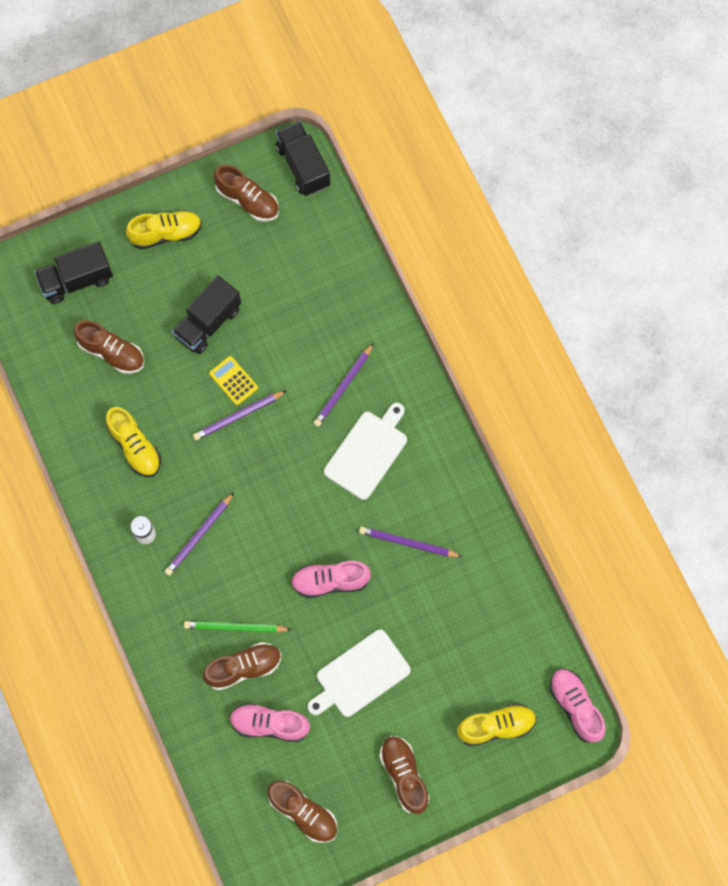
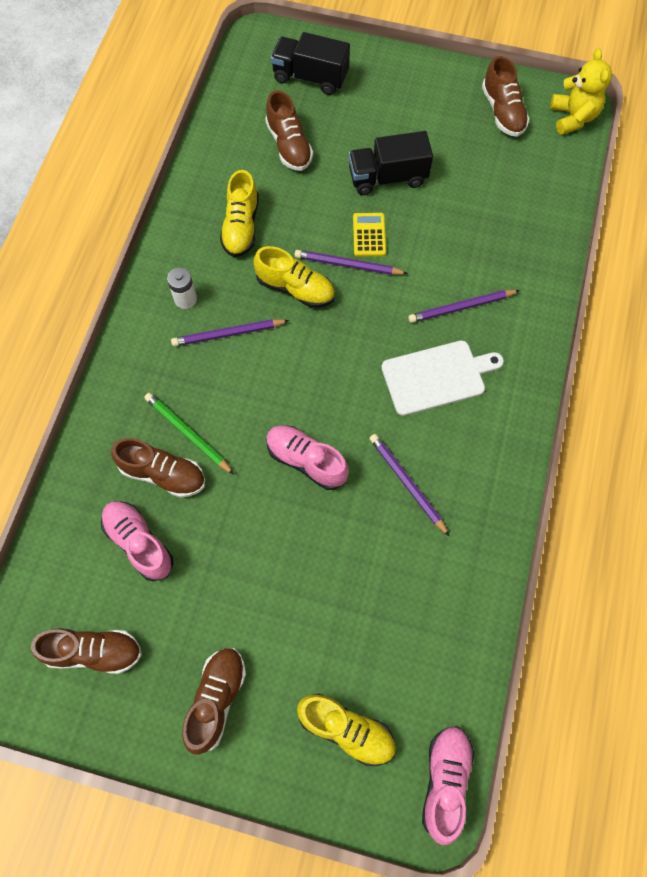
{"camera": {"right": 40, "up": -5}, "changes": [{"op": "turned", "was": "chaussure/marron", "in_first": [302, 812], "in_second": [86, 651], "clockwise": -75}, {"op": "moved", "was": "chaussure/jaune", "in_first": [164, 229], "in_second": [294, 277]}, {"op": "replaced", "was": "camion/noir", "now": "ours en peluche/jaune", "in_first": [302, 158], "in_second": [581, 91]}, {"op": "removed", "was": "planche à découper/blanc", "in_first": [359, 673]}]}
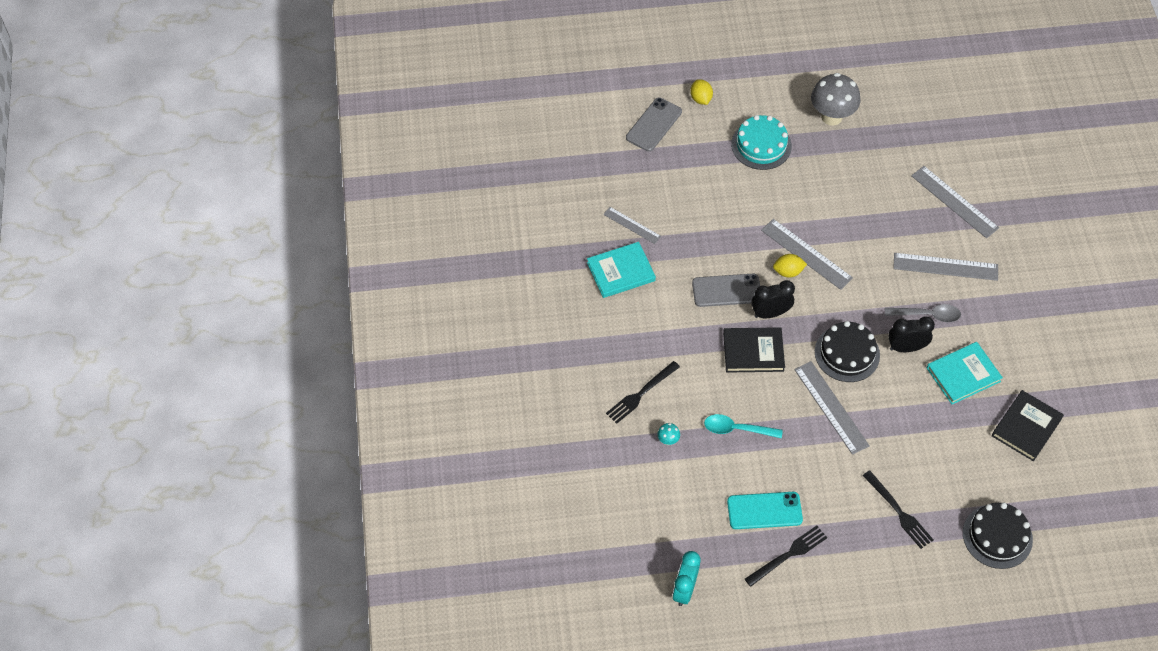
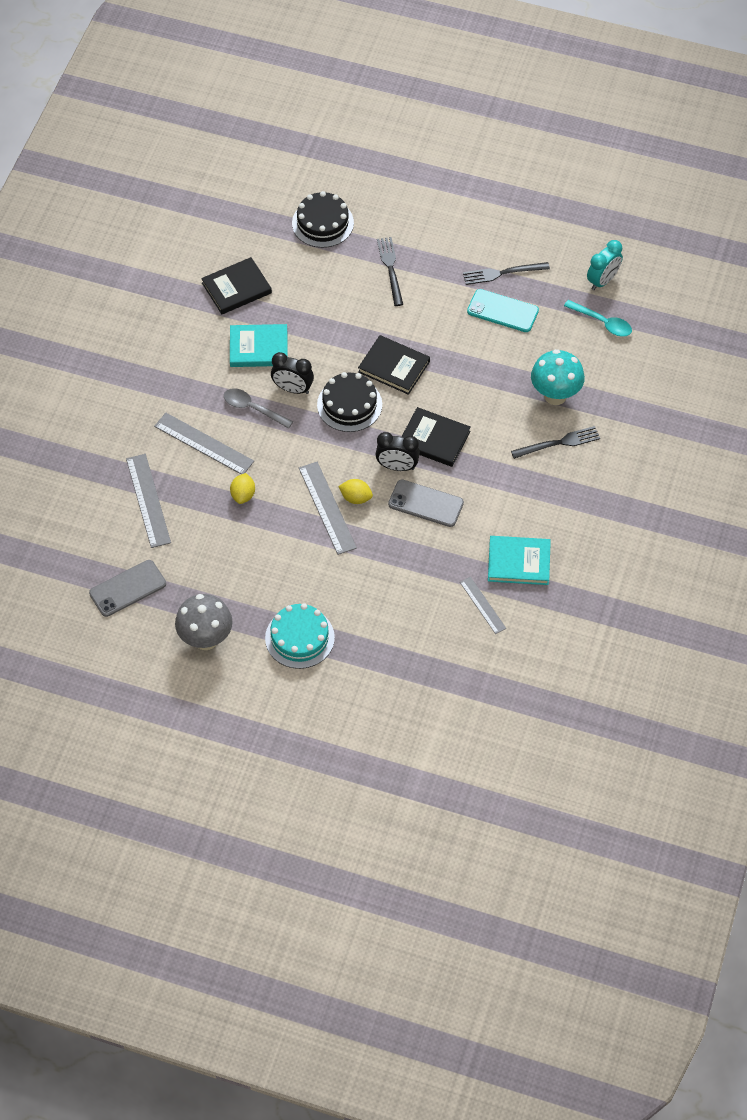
{"camera": {"right": -155, "up": 0}, "changes": [{"op": "moved", "was": "téléphone/gris", "in_first": [654, 124], "in_second": [127, 588]}, {"op": "moved", "was": "citron/jaune", "in_first": [701, 92], "in_second": [242, 488]}, {"op": "replaced", "was": "règle/gris", "now": "livre/noir", "in_first": [832, 408], "in_second": [394, 365]}, {"op": "resized", "was": "champignon/turquoise", "in_first": [668, 434], "in_second": [558, 377], "ratio": 2.42}, {"op": "moved", "was": "cuillère/turquoise", "in_first": [743, 426], "in_second": [598, 318]}]}
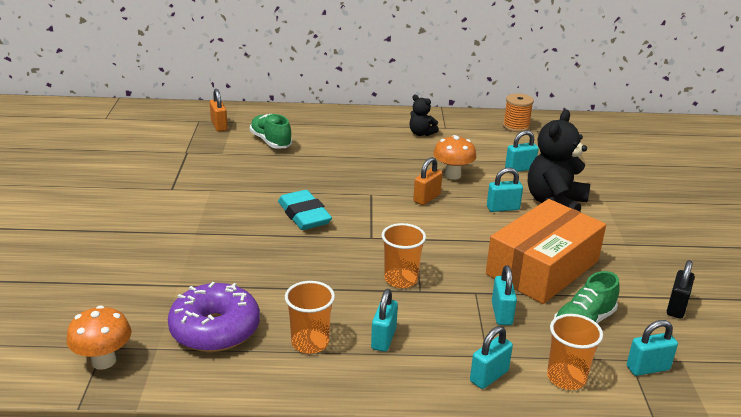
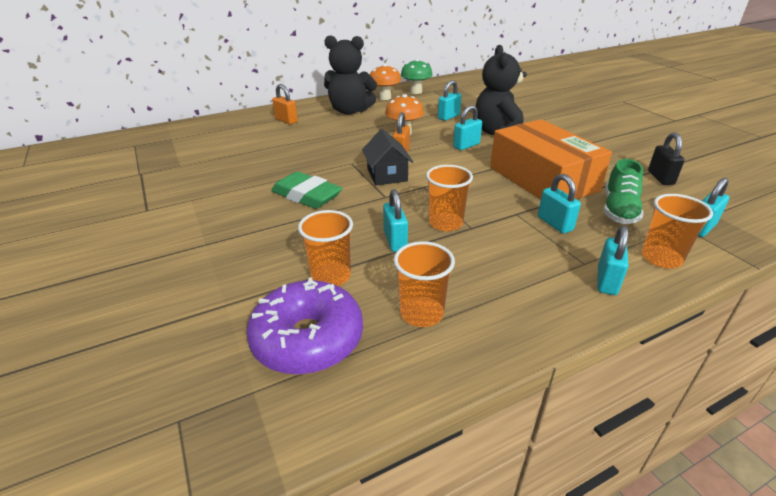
{"camera": {"right": -25, "up": 5}, "changes": [{"op": "recoloured", "was": "gomme/turquoise", "now": "gomme/vert", "in_first": [305, 210], "in_second": [307, 190]}, {"op": "moved", "was": "cadenas/orange", "in_first": [219, 110], "in_second": [285, 104]}, {"op": "added", "now": "gobelet/orange", "in_second": [325, 248]}, {"op": "resized", "was": "ours en peluche/noir", "in_first": [424, 115], "in_second": [350, 75], "ratio": 1.96}, {"op": "added", "now": "maison/noir", "in_second": [387, 157]}, {"op": "moved", "was": "champignon/orange", "in_first": [98, 337], "in_second": [385, 82]}, {"op": "moved", "was": "cadenas/turquoise", "in_first": [384, 320], "in_second": [395, 220]}, {"op": "replaced", "was": "bobine/orange", "now": "champignon/vert", "in_first": [518, 112], "in_second": [417, 76]}, {"op": "turned", "was": "boîte/orange", "in_first": [546, 251], "in_second": [551, 159], "clockwise": -45}, {"op": "removed", "was": "chaussure/vert", "in_first": [271, 131]}]}
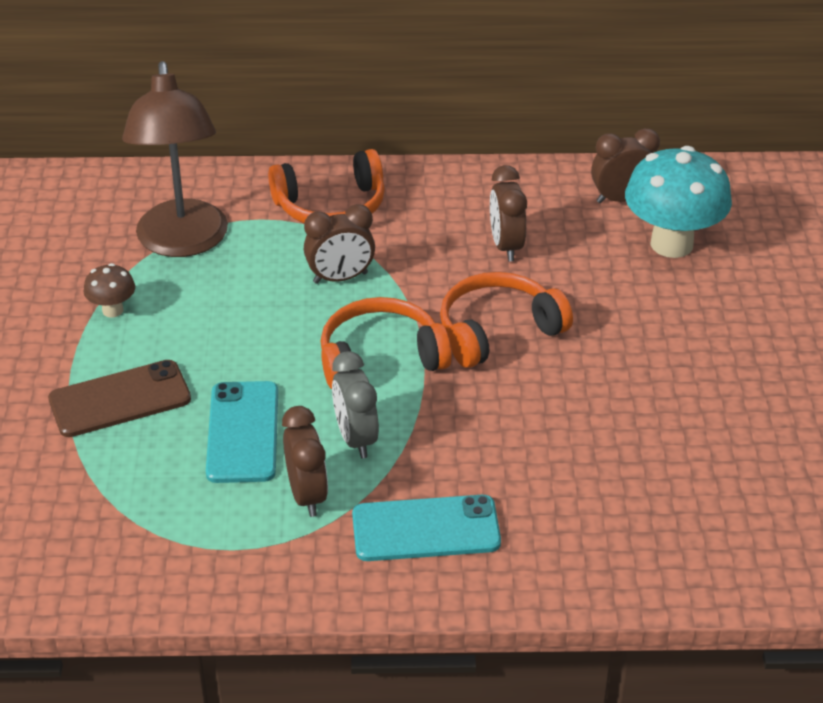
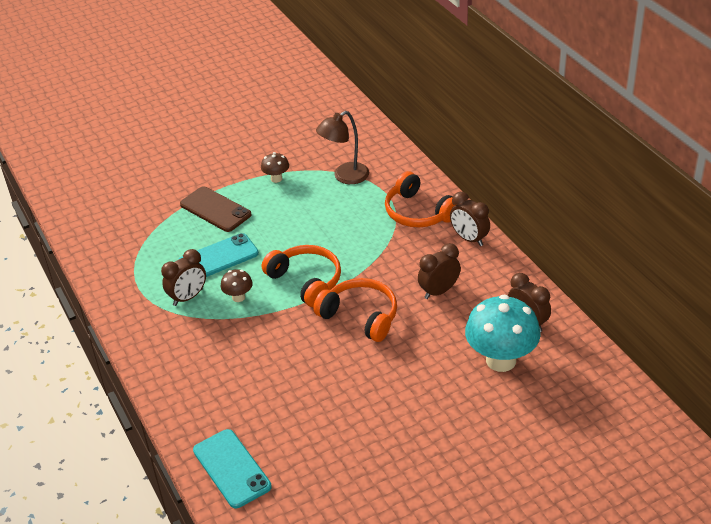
{"camera": {"right": 65, "up": 0}, "changes": [{"op": "moved", "was": "téléphone/turquoise", "in_first": [426, 528], "in_second": [232, 468]}, {"op": "replaced", "was": "réveil/gris", "now": "champignon/marron", "in_first": [355, 404], "in_second": [237, 285]}, {"op": "resized", "was": "lampe/marron", "in_first": [175, 159], "in_second": [342, 147], "ratio": 0.65}, {"op": "moved", "was": "réveil/marron", "in_first": [339, 244], "in_second": [470, 219]}]}
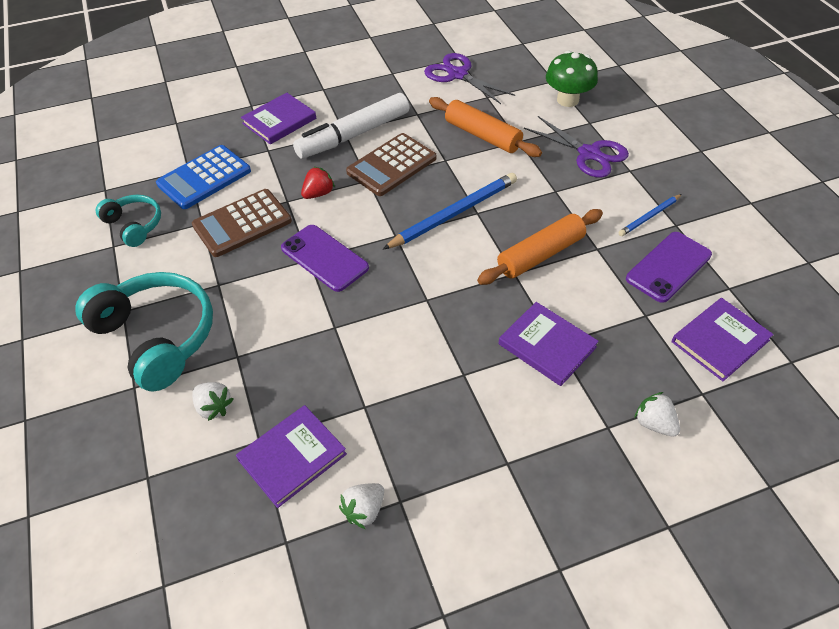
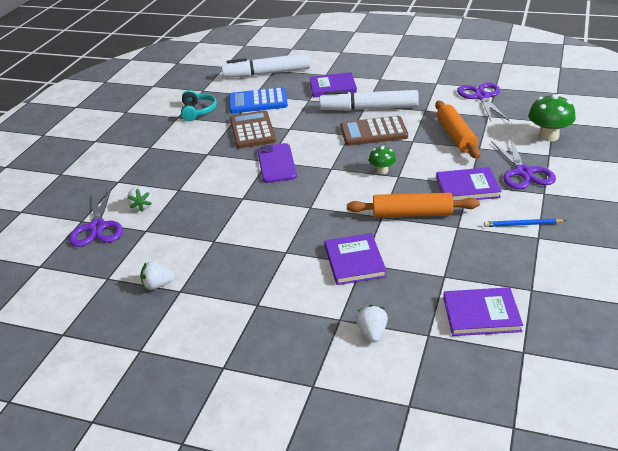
{"camera": {"right": 40, "up": -15}, "changes": [{"op": "added", "now": "ciseaux/violet", "in_second": [96, 217]}, {"op": "added", "now": "feutre/blanc", "in_second": [266, 65]}, {"op": "turned", "was": "calculatrice/marron", "in_first": [242, 223], "in_second": [253, 129], "clockwise": 75}, {"op": "replaced", "was": "crayon/bleu", "now": "champignon/vert", "in_first": [450, 211], "in_second": [382, 160]}, {"op": "moved", "was": "livre/violet", "in_first": [291, 456], "in_second": [468, 184]}, {"op": "removed", "was": "casque audio/turquoise", "in_first": [144, 331]}, {"op": "removed", "was": "fraise/rouge", "in_first": [318, 182]}, {"op": "removed", "was": "téléphone/violet", "in_first": [669, 267]}]}
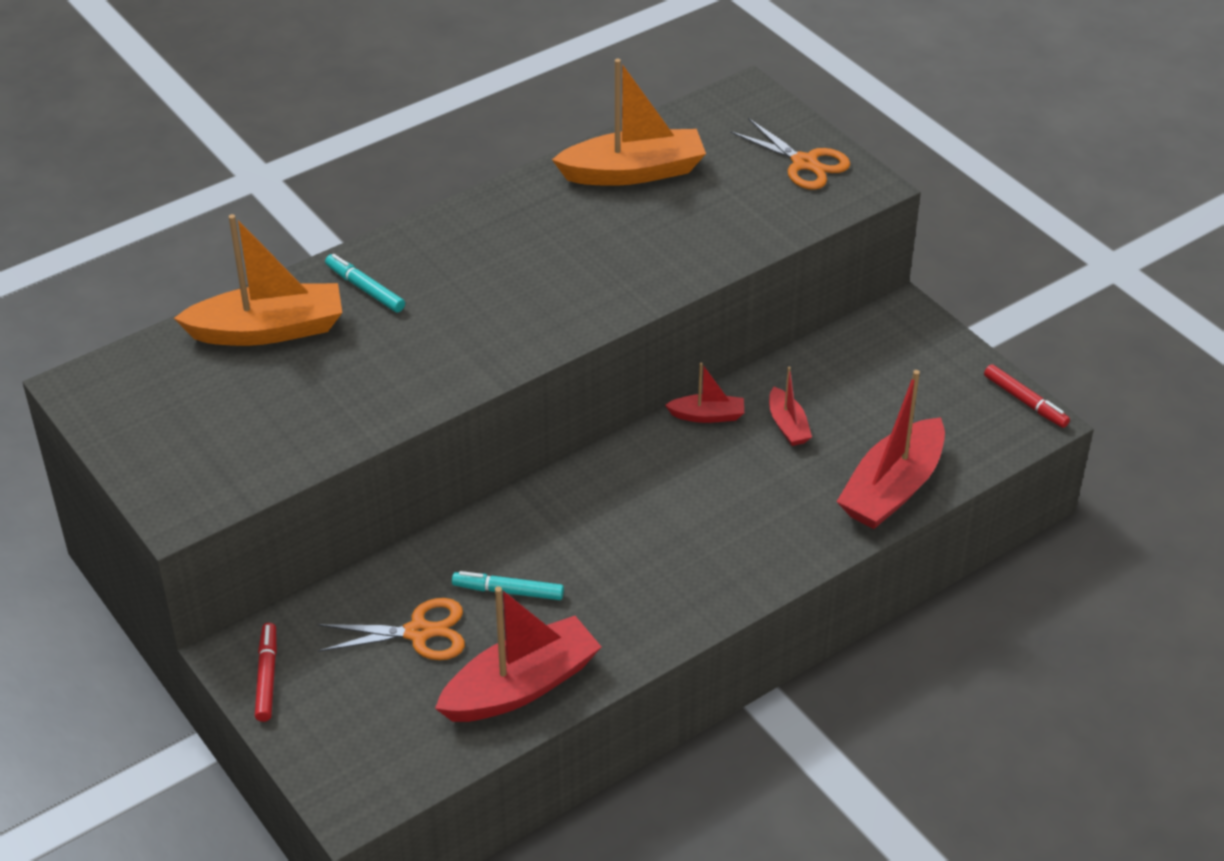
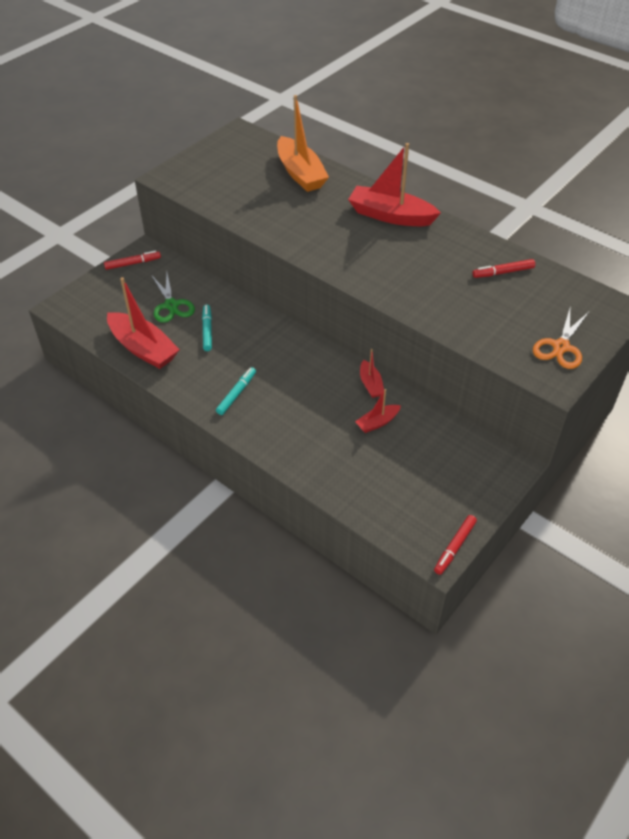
{"camera": {"right": 75, "up": 5}, "changes": [{"op": "recoloured", "was": "ciseaux/orange", "now": "ciseaux/vert", "in_first": [391, 629], "in_second": [173, 298]}, {"op": "moved", "was": "feutre/turquoise", "in_first": [365, 283], "in_second": [236, 391]}, {"op": "moved", "was": "bateau/rouge", "in_first": [890, 449], "in_second": [394, 184]}, {"op": "replaced", "was": "bateau/orange", "now": "feutre/rouge", "in_first": [629, 122], "in_second": [504, 268]}]}
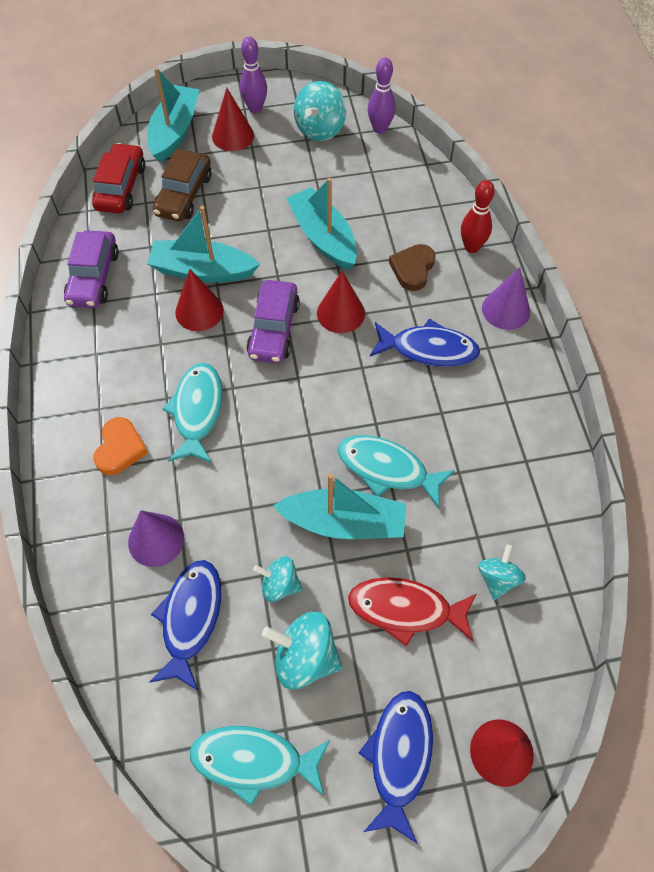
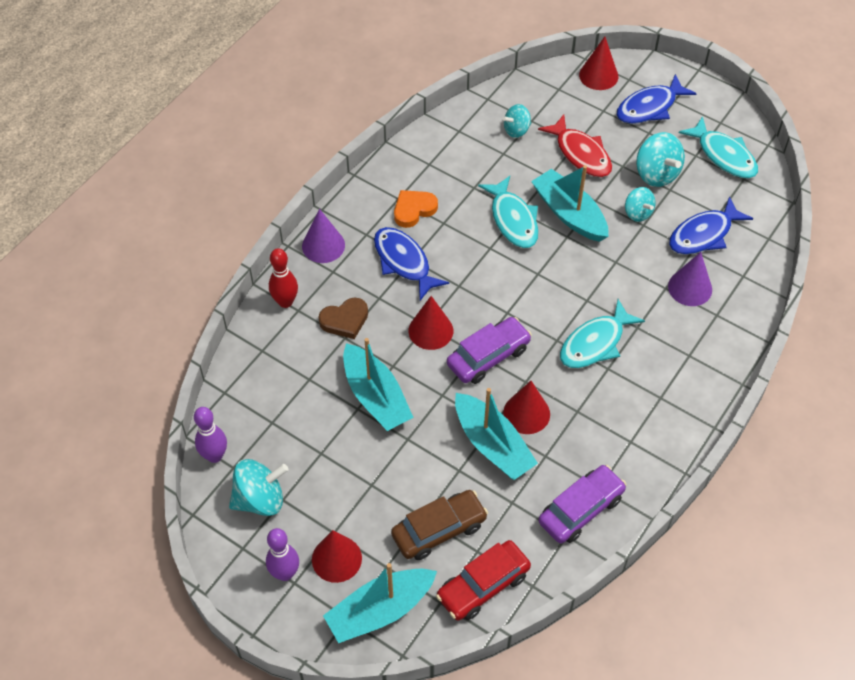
{"camera": {"right": -135, "up": -5}, "changes": [{"op": "turned", "was": "bateau/turquoise", "in_first": [321, 224], "in_second": [378, 384], "clockwise": -45}, {"op": "moved", "was": "cœur/orange", "in_first": [120, 446], "in_second": [416, 209]}]}
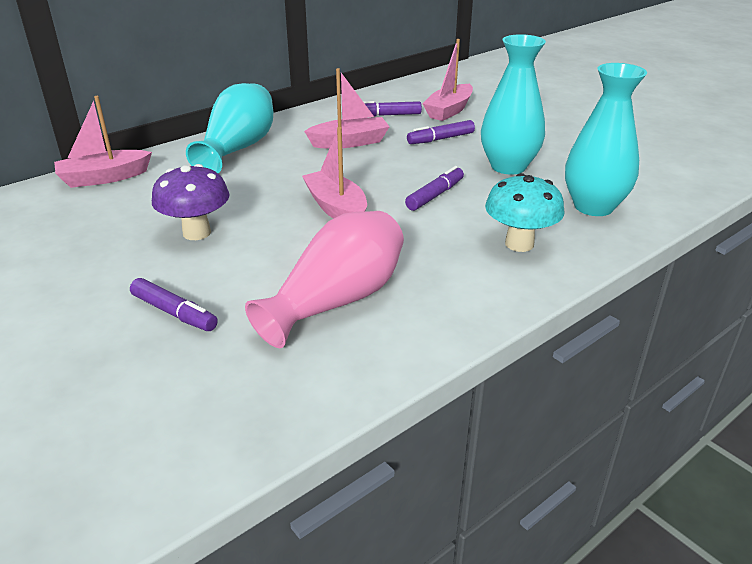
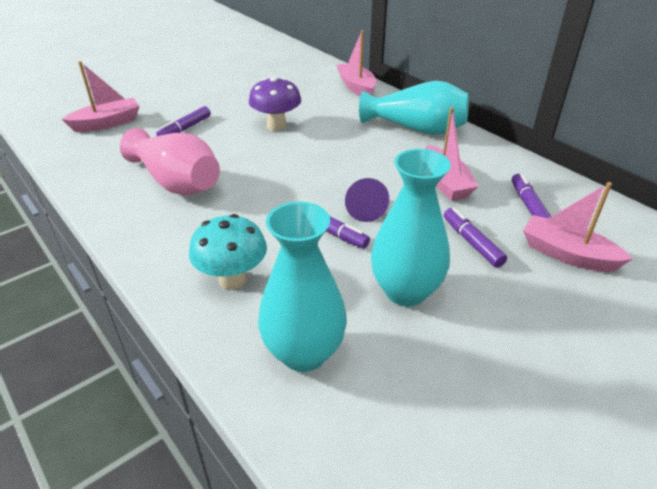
{"camera": {"right": 90, "up": 5}, "changes": [{"op": "moved", "was": "bateau/rose", "in_first": [334, 173], "in_second": [101, 96]}, {"op": "added", "now": "cône/violet", "in_second": [367, 200]}]}
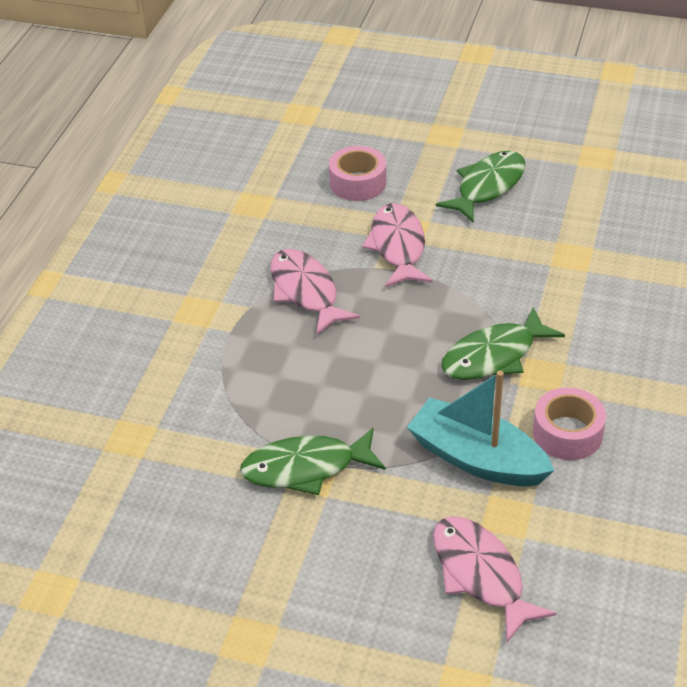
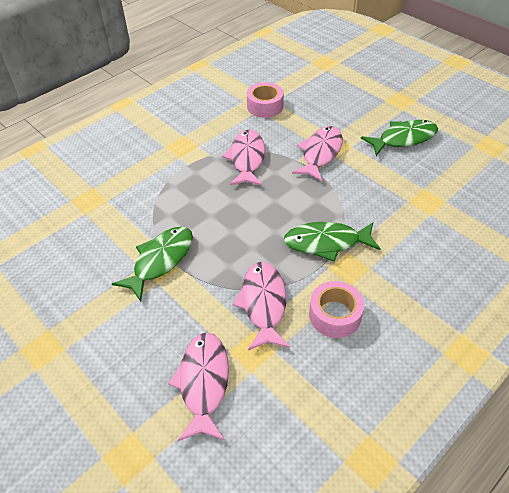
{"camera": {"right": 30, "up": 5}, "changes": [{"op": "turned", "was": "poisson/vert", "in_first": [313, 461], "in_second": [152, 264], "clockwise": 105}, {"op": "replaced", "was": "bateau/turquoise", "now": "poisson/rose", "in_first": [481, 428], "in_second": [261, 306]}, {"op": "moved", "was": "ruban adhésif/rose", "in_first": [357, 173], "in_second": [265, 100]}]}
